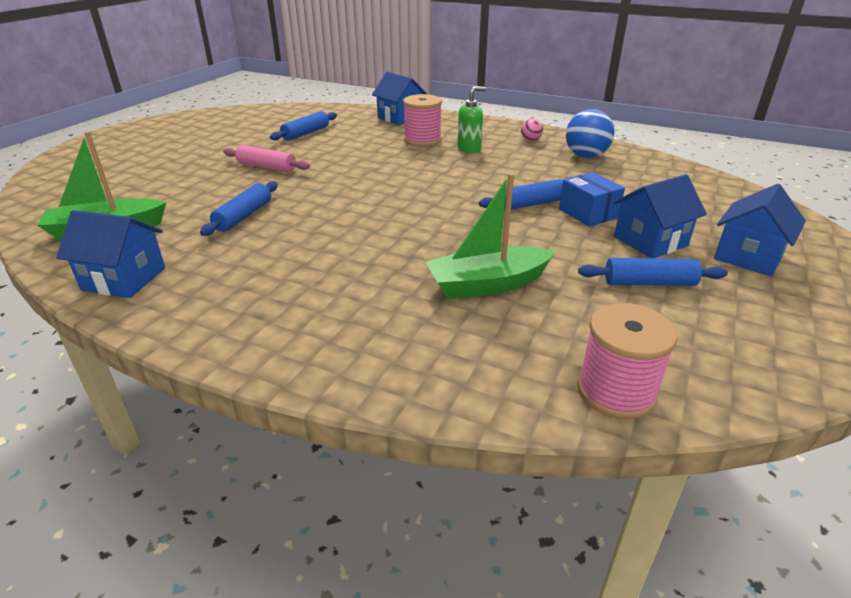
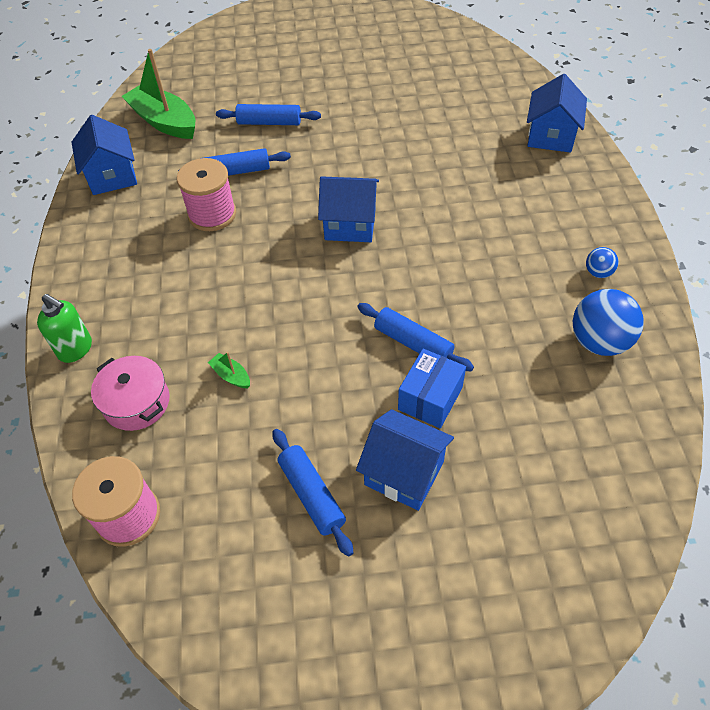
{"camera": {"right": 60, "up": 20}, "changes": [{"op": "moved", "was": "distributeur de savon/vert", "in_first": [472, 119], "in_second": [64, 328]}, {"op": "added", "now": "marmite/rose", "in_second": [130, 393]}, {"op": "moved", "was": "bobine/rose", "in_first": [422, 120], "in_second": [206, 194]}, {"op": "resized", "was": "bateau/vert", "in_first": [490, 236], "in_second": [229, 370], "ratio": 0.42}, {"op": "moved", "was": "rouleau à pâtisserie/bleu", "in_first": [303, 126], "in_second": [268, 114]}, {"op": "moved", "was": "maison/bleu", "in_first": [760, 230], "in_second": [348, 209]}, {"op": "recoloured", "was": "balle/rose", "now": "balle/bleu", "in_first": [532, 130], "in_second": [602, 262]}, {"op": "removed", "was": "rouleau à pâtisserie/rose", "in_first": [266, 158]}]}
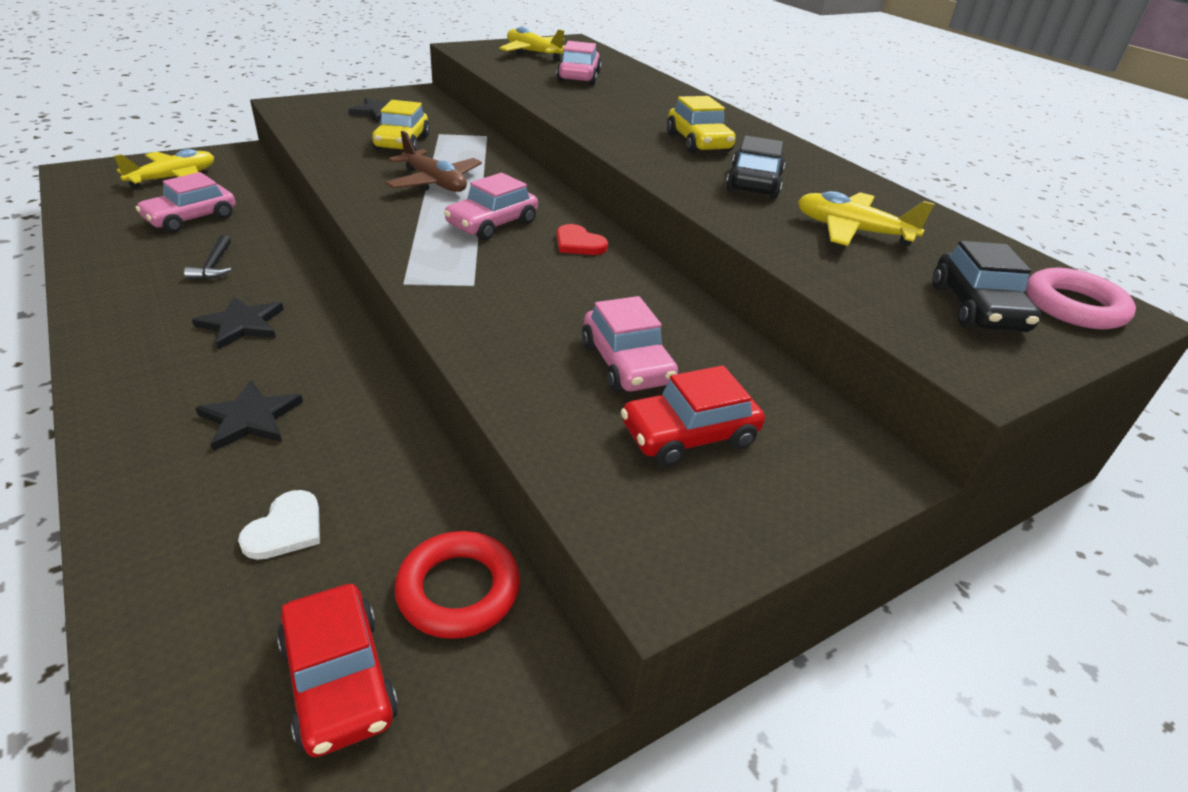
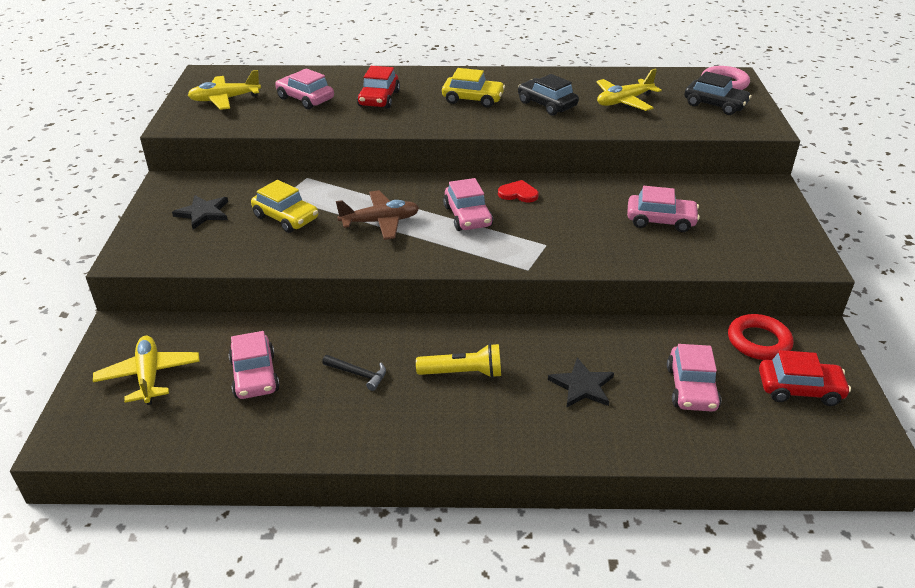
{"camera": {"right": -55, "up": 0}, "changes": [{"op": "moved", "was": "voiture/rouge", "in_first": [693, 415], "in_second": [378, 87]}, {"op": "replaced", "was": "étoile/noir", "now": "lampe de poche/jaune", "in_first": [238, 323], "in_second": [458, 360]}, {"op": "turned", "was": "cœur/rouge", "in_first": [582, 239], "in_second": [518, 191], "clockwise": -150}, {"op": "replaced", "was": "cœur/blanc", "now": "voiture/rose", "in_first": [279, 525], "in_second": [694, 377]}]}
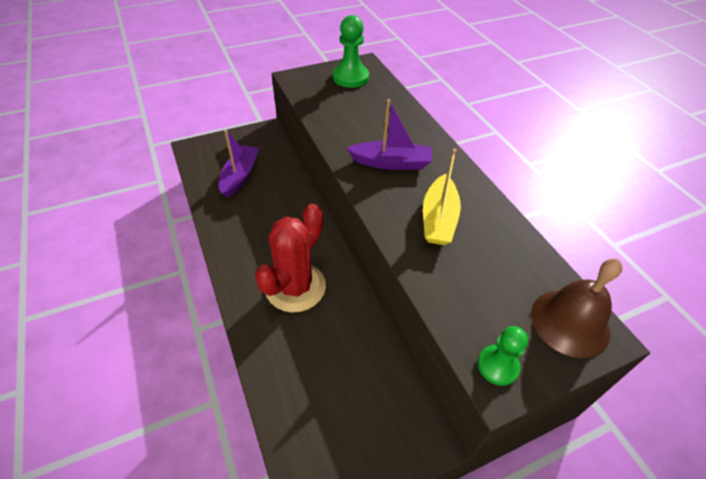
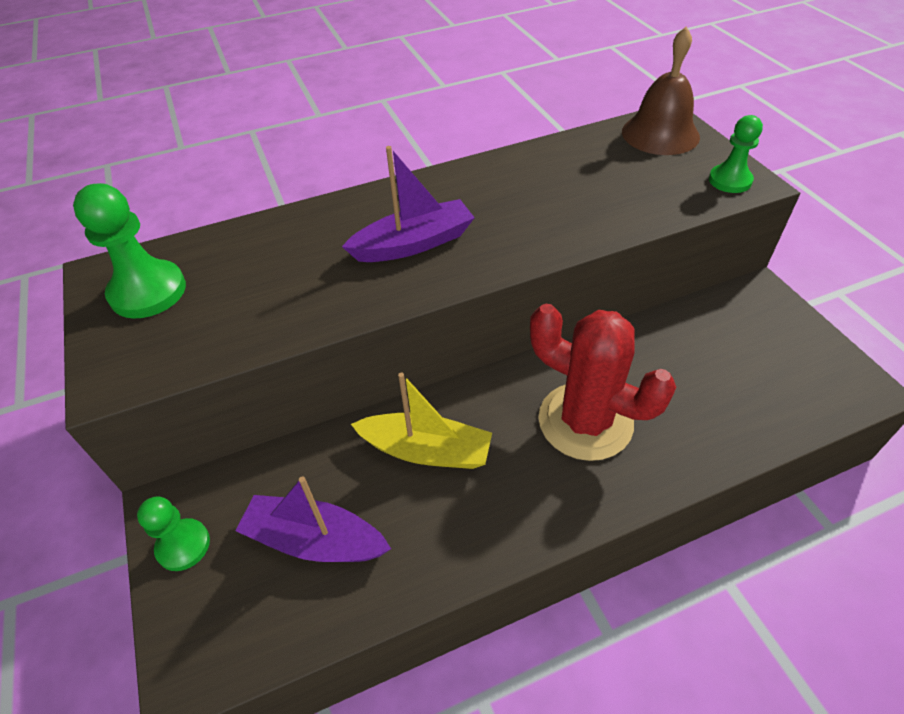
{"camera": {"right": -85, "up": 0}, "changes": [{"op": "added", "now": "pion/vert", "in_second": [173, 533]}, {"op": "turned", "was": "bateau/violet", "in_first": [389, 134], "in_second": [408, 204], "clockwise": 60}, {"op": "moved", "was": "bateau/jaune", "in_first": [442, 197], "in_second": [421, 420]}]}
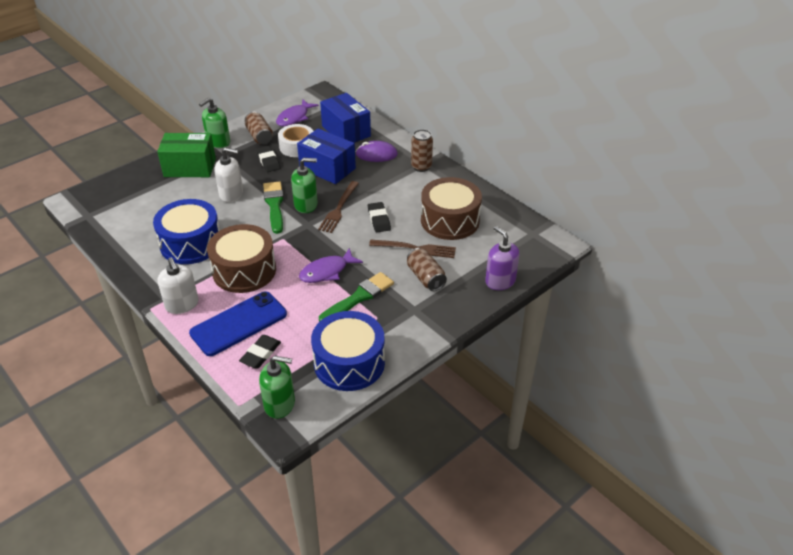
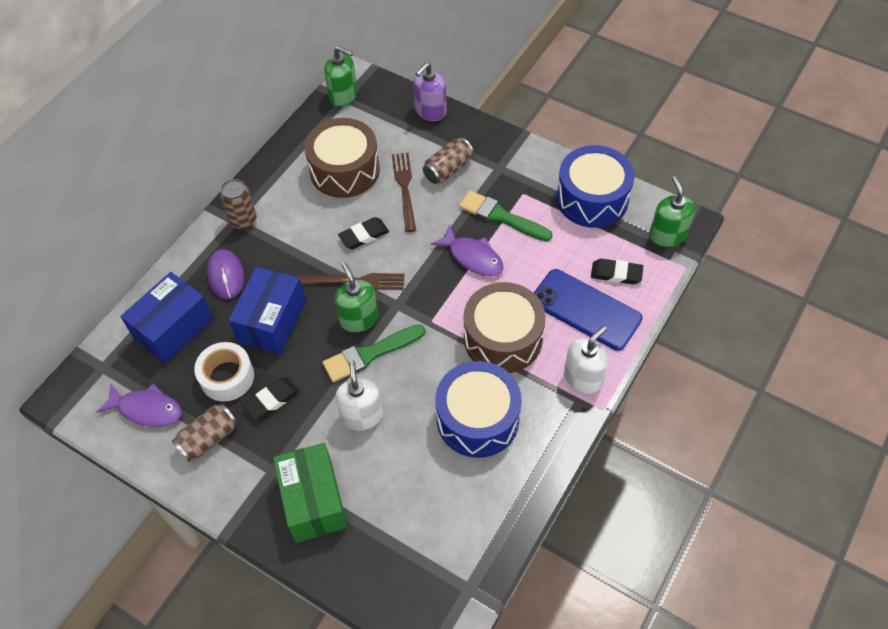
{"camera": {"right": -105, "up": 15}, "changes": [{"op": "moved", "was": "distributeur de savon/vert", "in_first": [214, 122], "in_second": [341, 76]}]}
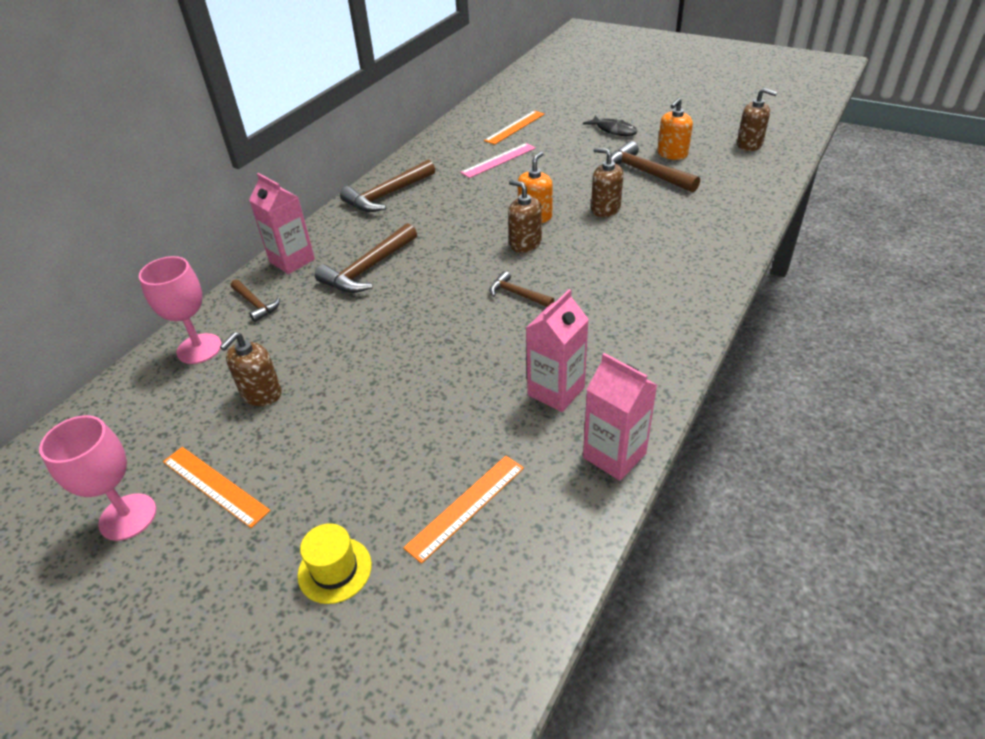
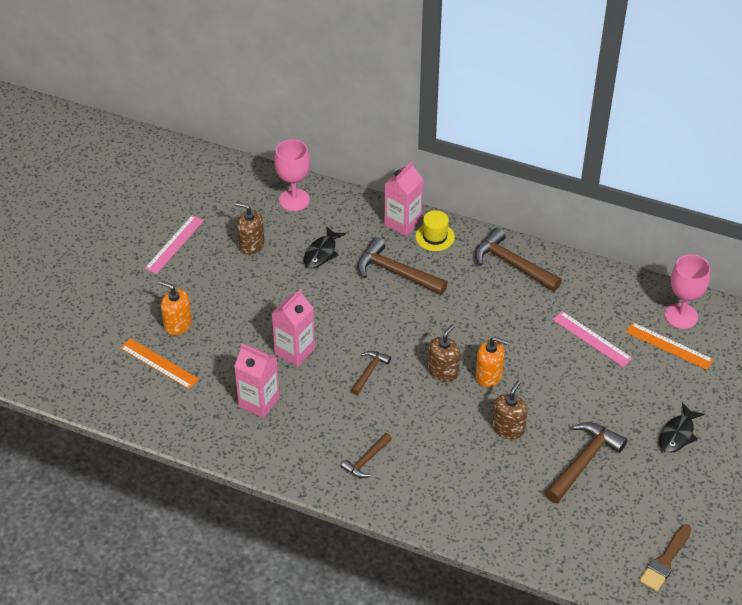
{"camera": {"right": 80, "up": 5}, "changes": [{"op": "recoloured", "was": "règle/orange", "now": "règle/rose", "in_first": [217, 487], "in_second": [174, 244]}, {"op": "moved", "was": "distributeur de savon/orange", "in_first": [675, 129], "in_second": [175, 308]}, {"op": "moved", "was": "brique de lait/rose", "in_first": [620, 417], "in_second": [293, 328]}, {"op": "added", "now": "poisson/noir", "in_second": [325, 247]}, {"op": "moved", "was": "marteau/marron", "in_first": [255, 300], "in_second": [366, 455]}, {"op": "moved", "was": "chapeau/jaune", "in_first": [335, 563], "in_second": [435, 230]}, {"op": "replaced", "was": "distributeur de savon/marron", "now": "pinceau/marron", "in_first": [757, 119], "in_second": [665, 557]}, {"op": "moved", "was": "verre à pied/rose", "in_first": [97, 478], "in_second": [687, 291]}]}
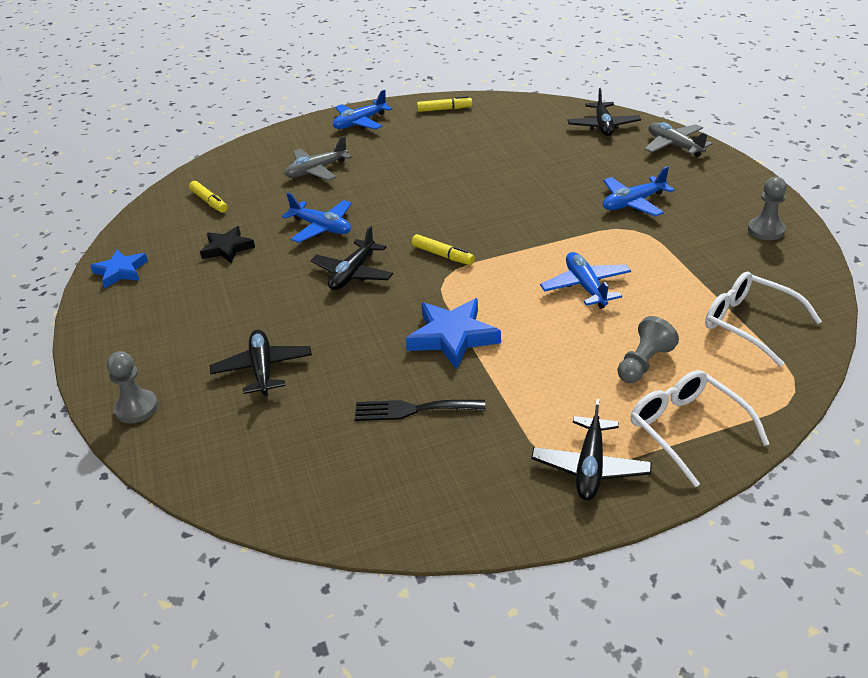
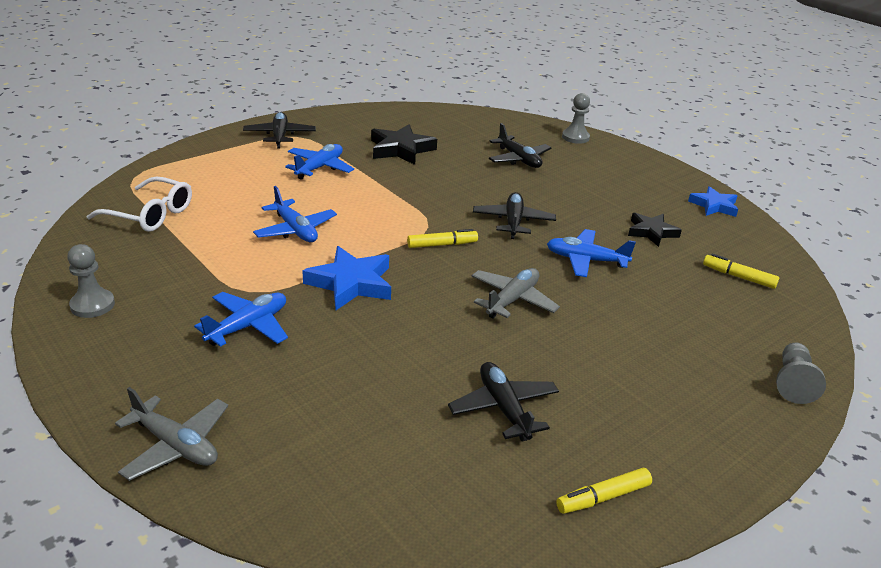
{"camera": {"right": 155, "up": -5}, "changes": [{"op": "moved", "was": "avion/bleu", "in_first": [362, 109], "in_second": [319, 162]}, {"op": "moved", "was": "étoile/bleu", "in_first": [453, 334], "in_second": [346, 278]}, {"op": "replaced", "was": "fourchette/noir", "now": "étoile/noir", "in_first": [420, 410], "in_second": [404, 144]}, {"op": "turned", "was": "feutre/jaune", "in_first": [443, 249], "in_second": [442, 238], "clockwise": 150}, {"op": "moved", "was": "avion/noir", "in_first": [604, 112], "in_second": [503, 402]}, {"op": "moved", "was": "avion/gris", "in_first": [318, 158], "in_second": [516, 293]}, {"op": "moved", "was": "pion/gris", "in_first": [648, 349], "in_second": [801, 373]}, {"op": "removed", "was": "lunettes/blanc", "in_first": [700, 428]}]}
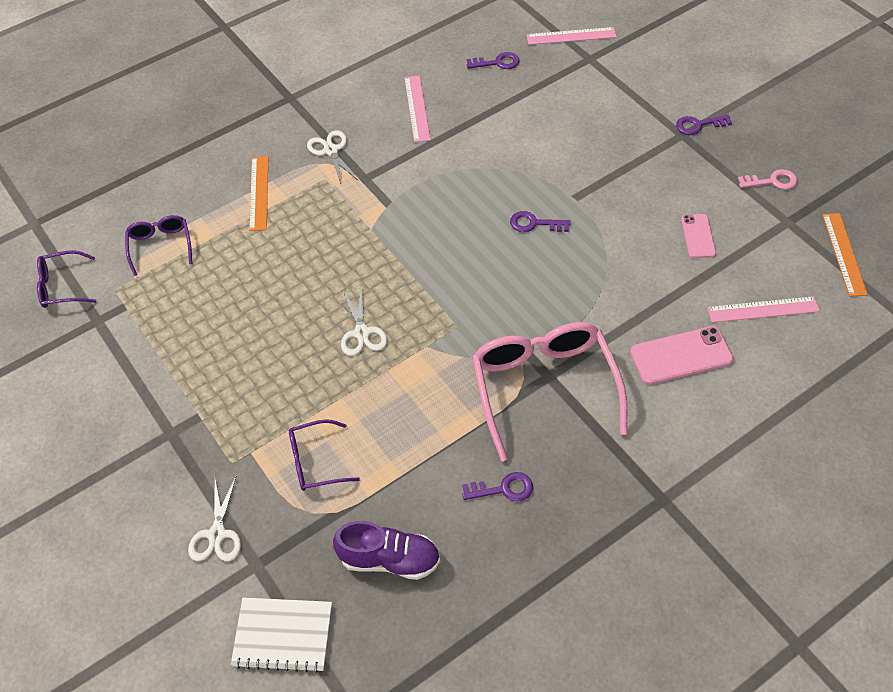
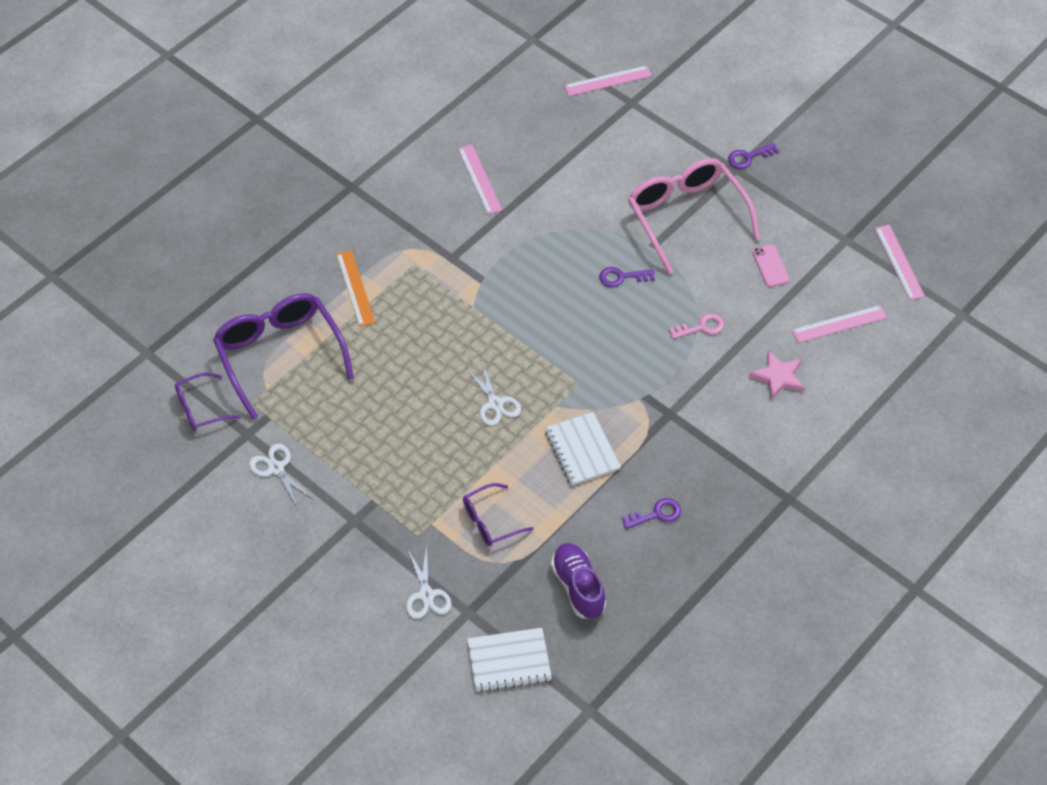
{"camera": {"right": -15, "up": 0}, "changes": [{"op": "resized", "was": "lunettes/violet", "in_first": [158, 245], "in_second": [283, 356], "ratio": 1.98}, {"op": "moved", "was": "ciseaux/blanc", "in_first": [332, 157], "in_second": [281, 476]}, {"op": "added", "now": "carnet/blanc", "in_second": [583, 449]}, {"op": "turned", "was": "chaussure/violet", "in_first": [386, 550], "in_second": [578, 581], "clockwise": -105}, {"op": "moved", "was": "lunettes/rose", "in_first": [549, 391], "in_second": [694, 216]}, {"op": "moved", "was": "clé/rose", "in_first": [767, 179], "in_second": [697, 326]}, {"op": "replaced", "was": "téléphone/rose", "now": "étoile/rose", "in_first": [681, 355], "in_second": [776, 375]}, {"op": "recoloured", "was": "règle/orange", "now": "règle/rose", "in_first": [845, 255], "in_second": [900, 262]}, {"op": "removed", "was": "clé/violet", "in_first": [493, 60]}]}
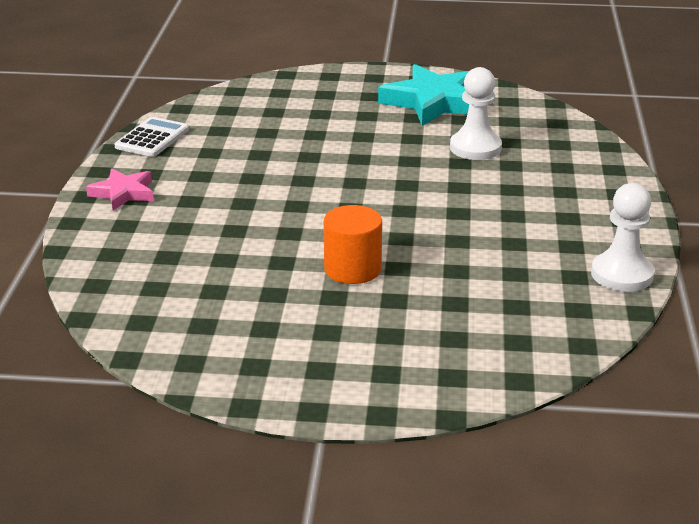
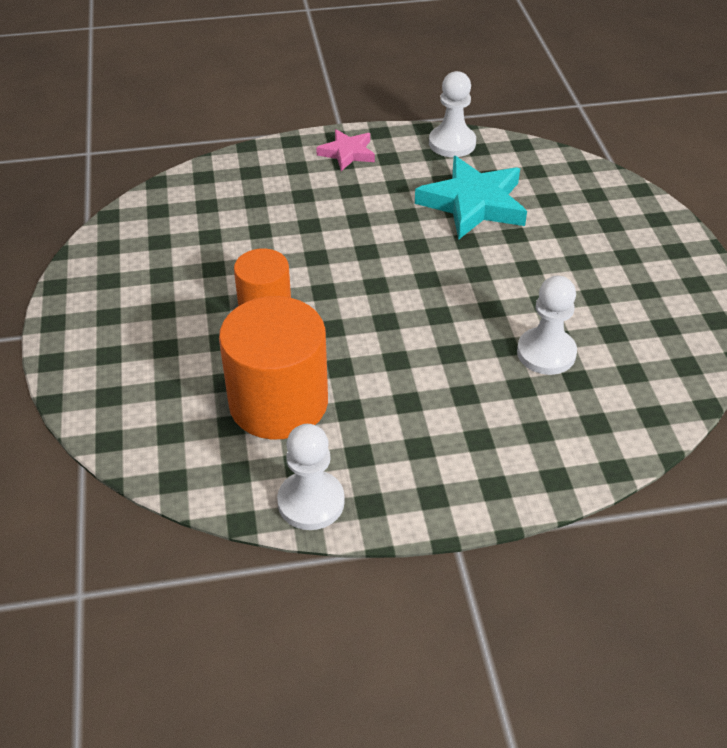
{"camera": {"right": 75, "up": 15}, "changes": [{"op": "added", "now": "cylindre/orange", "in_second": [273, 367]}, {"op": "moved", "was": "étoile/turquoise", "in_first": [423, 95], "in_second": [471, 198]}, {"op": "replaced", "was": "calculatrice/blanc", "now": "pion/blanc", "in_first": [152, 137], "in_second": [452, 114]}]}
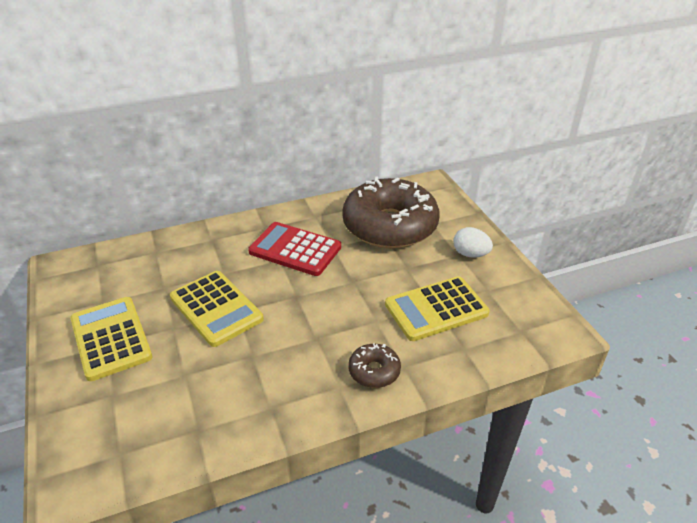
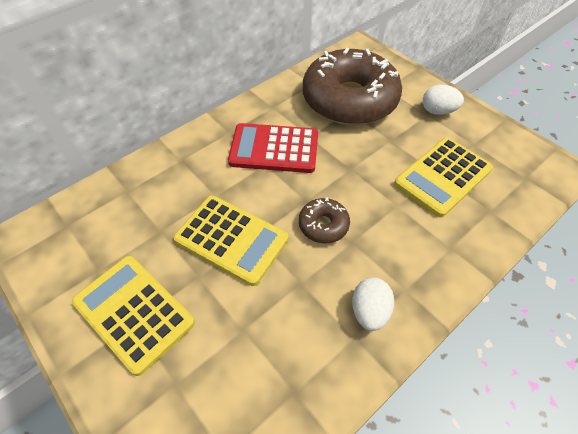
{"camera": {"right": -20, "up": 15}, "changes": [{"op": "moved", "was": "beignet/marron", "in_first": [374, 365], "in_second": [324, 220]}, {"op": "added", "now": "œuf/blanc", "in_second": [373, 304]}]}
